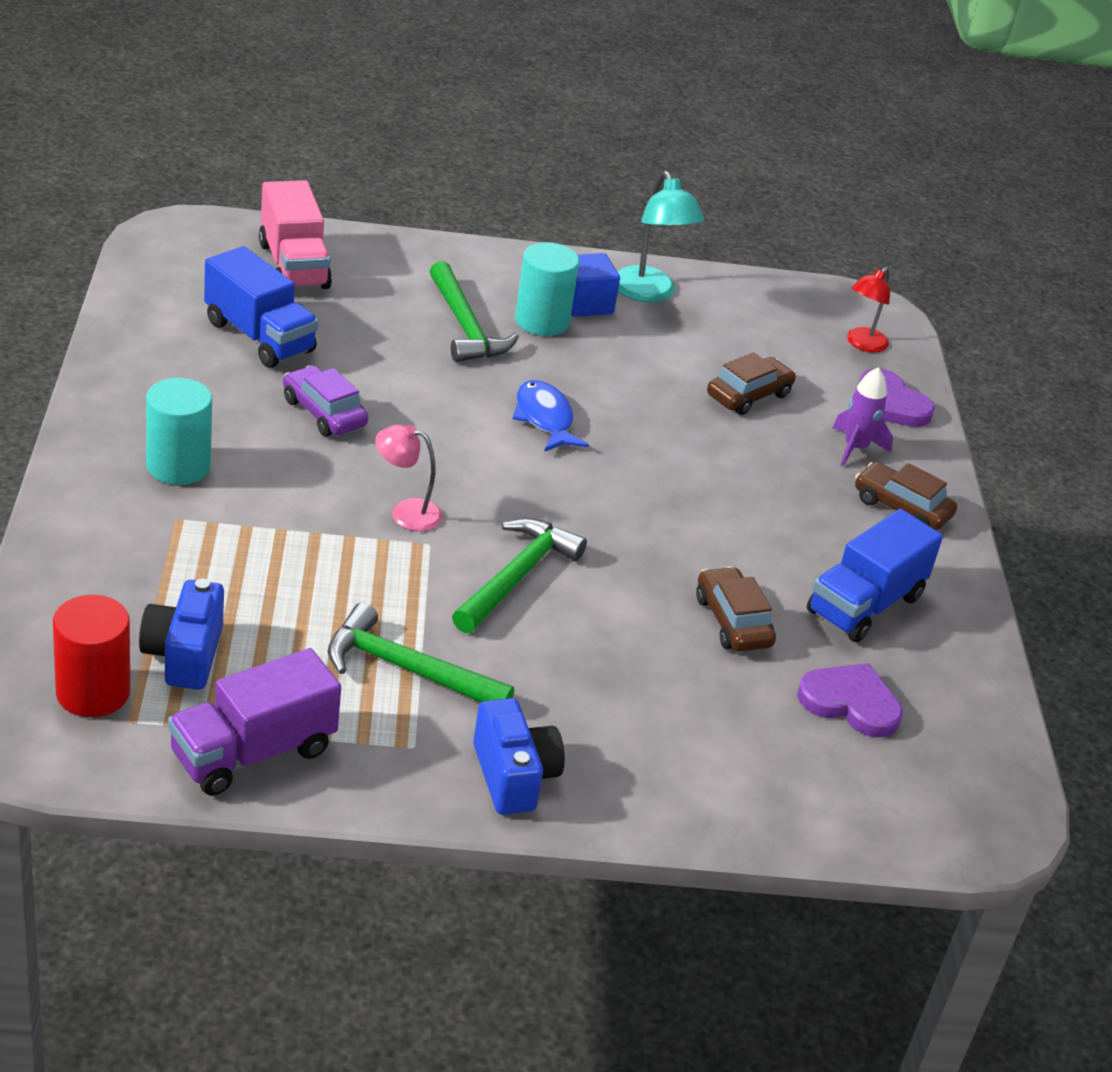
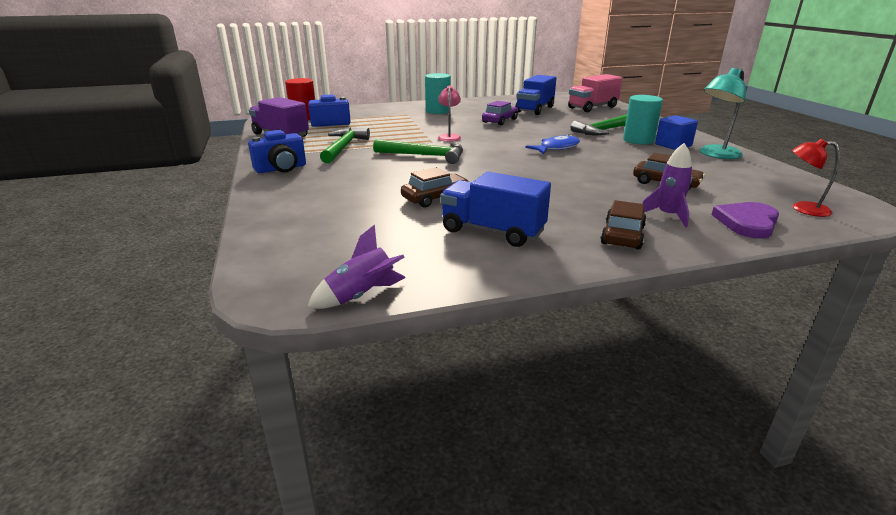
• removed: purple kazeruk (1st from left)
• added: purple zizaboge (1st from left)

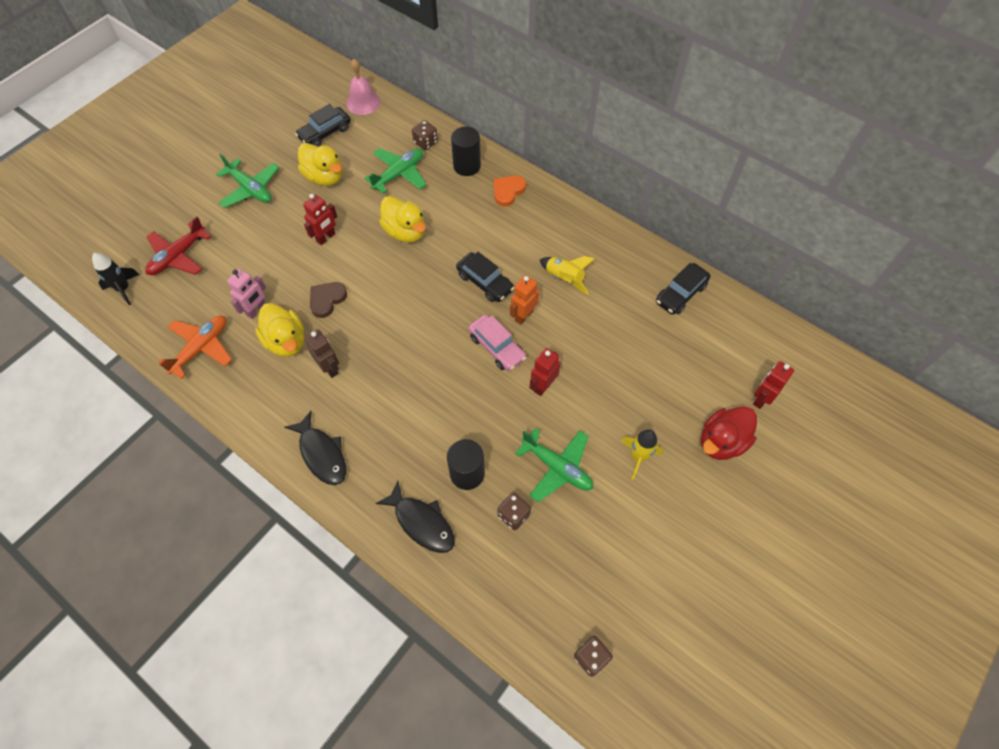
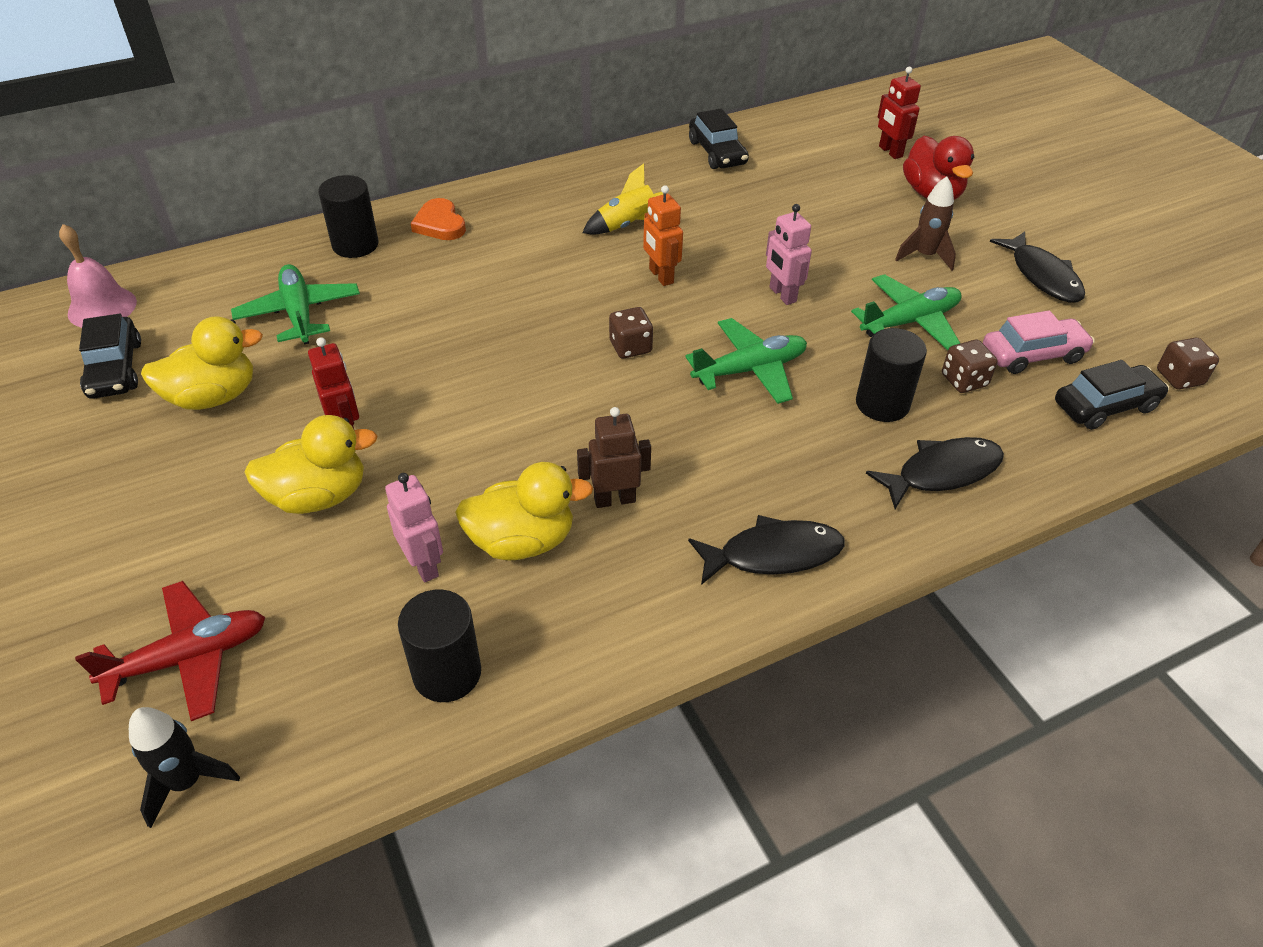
• removed: brown kazeruk
• added: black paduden (3rd from left)
• moved: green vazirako (1st from left in the first image) to green vazirako (2nd from left)
• moved: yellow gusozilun (3rd from left in the first image) to yellow gusozilun (2nd from left)
• moved: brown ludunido (1st from left)
• moved: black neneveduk (2nd from left in the first image) to black neneveduk (3rd from left)
• moved: pink neneveduk
• replaced: orange vazirako to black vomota (2nd from left)
• recoloured: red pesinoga (2nd from left) to pink pesinoga (2nd from left)
• recoloured: yellow zizaboge (2nd from left) to brown zizaboge
• turned: red vazirako 90 degrees counterclockwise

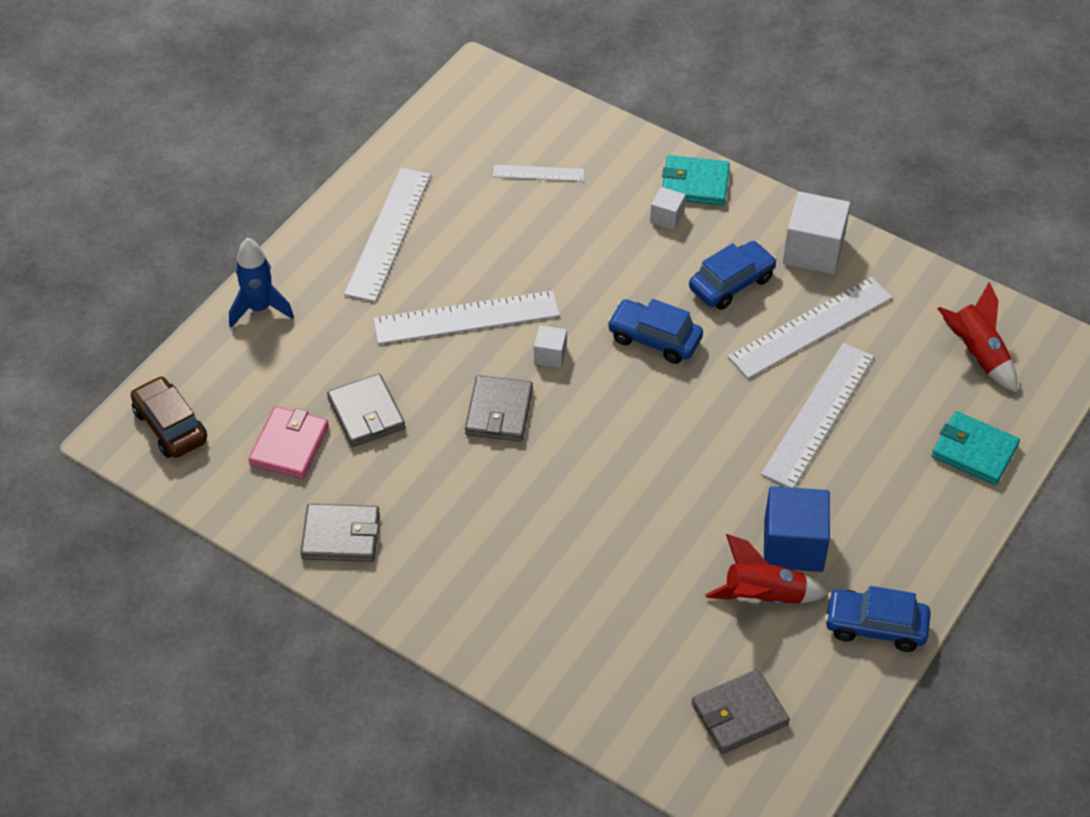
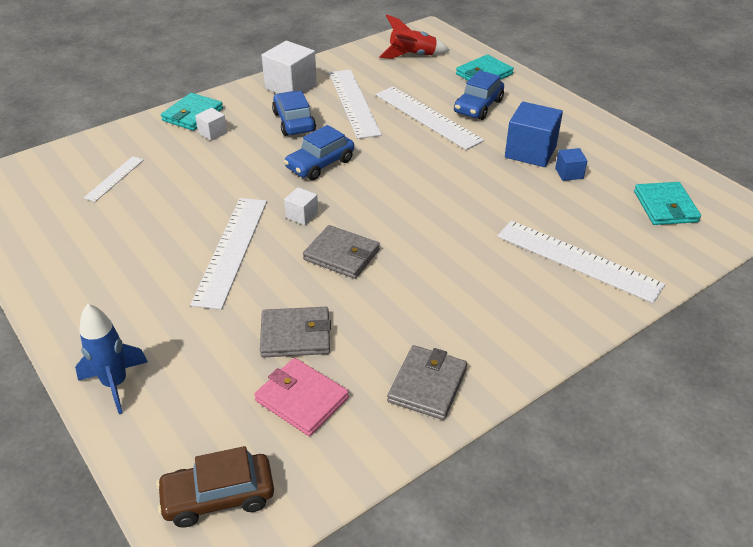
• moved: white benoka (1st from left in the first image) to white benoka (5th from left)
• moved: blue neneveduk (3rd from left)
• replaced: red zizaboge (1st from left) to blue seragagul (2nd from left)
• recoloured: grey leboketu (4th from left) to turquoise leboketu (3rd from left)

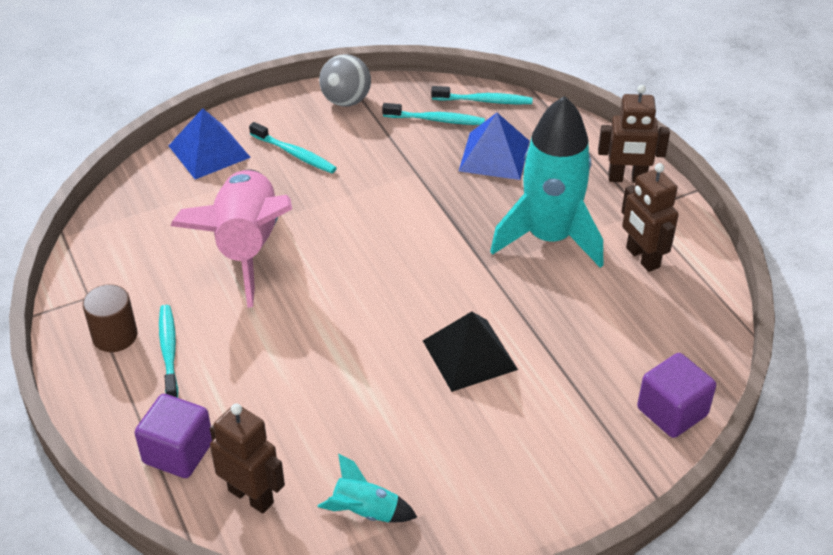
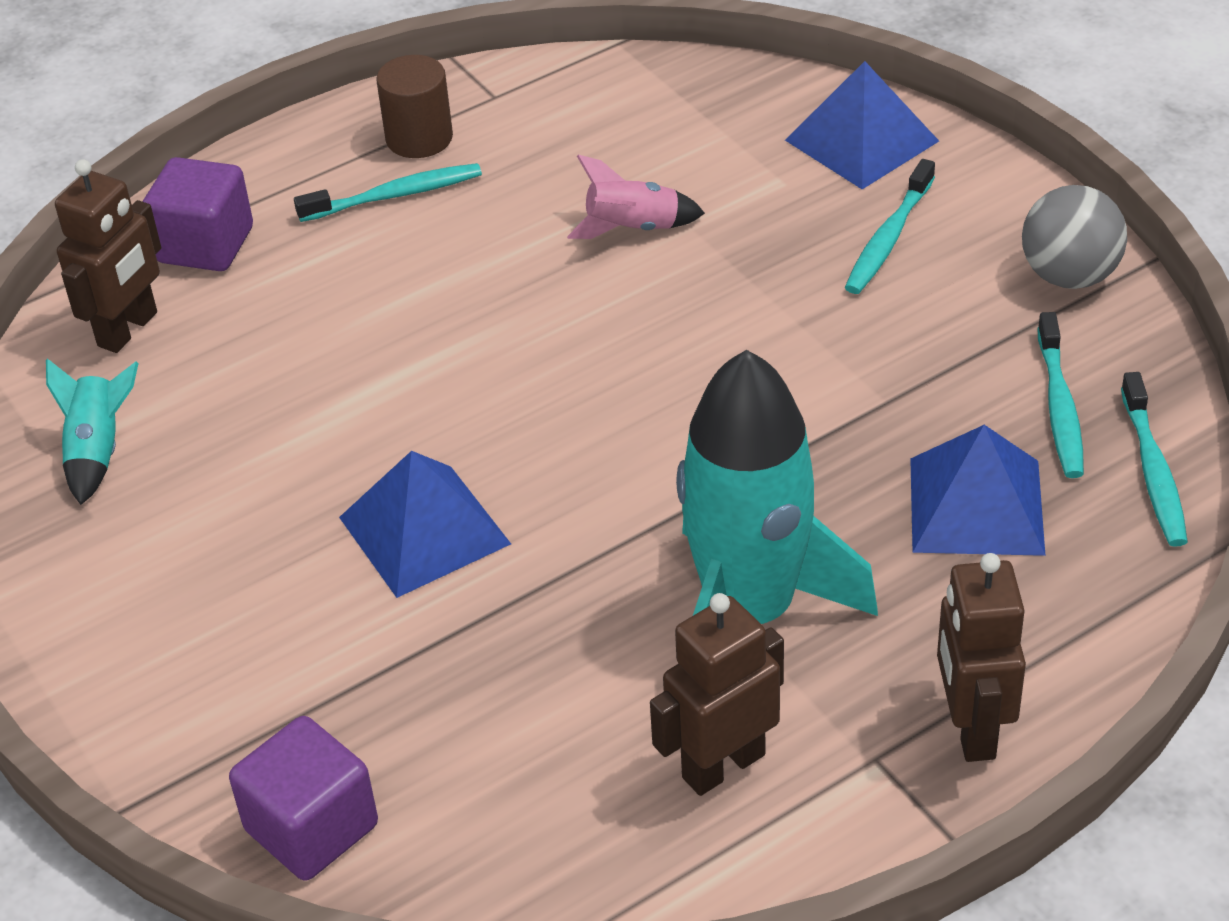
• recoloured: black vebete to blue vebete (1st from left)
• resized: pink zizaboge x0.44

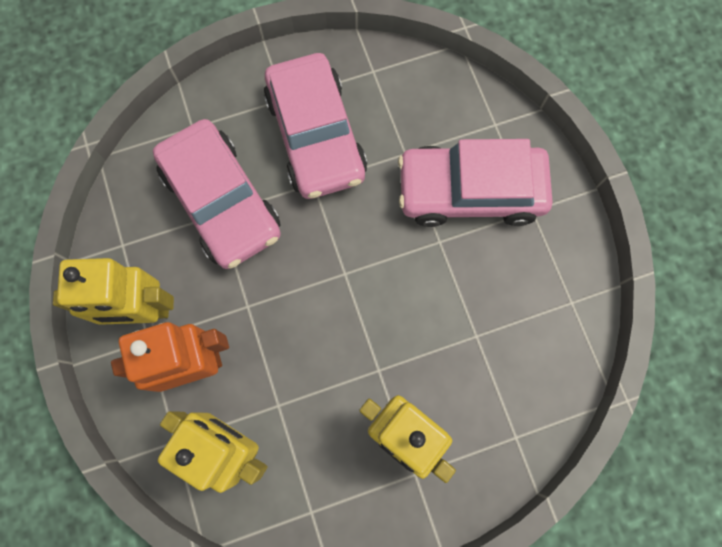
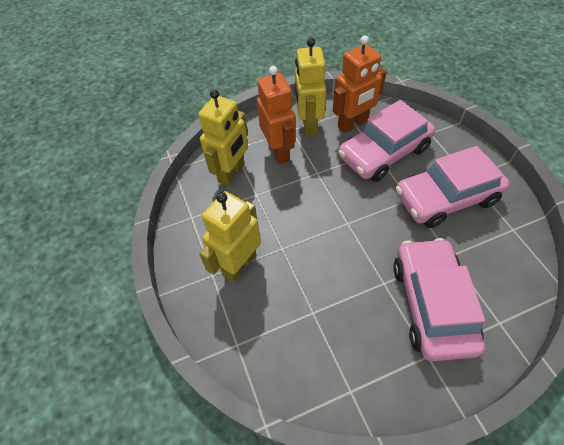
• added: orange pesinoga (2nd from left)

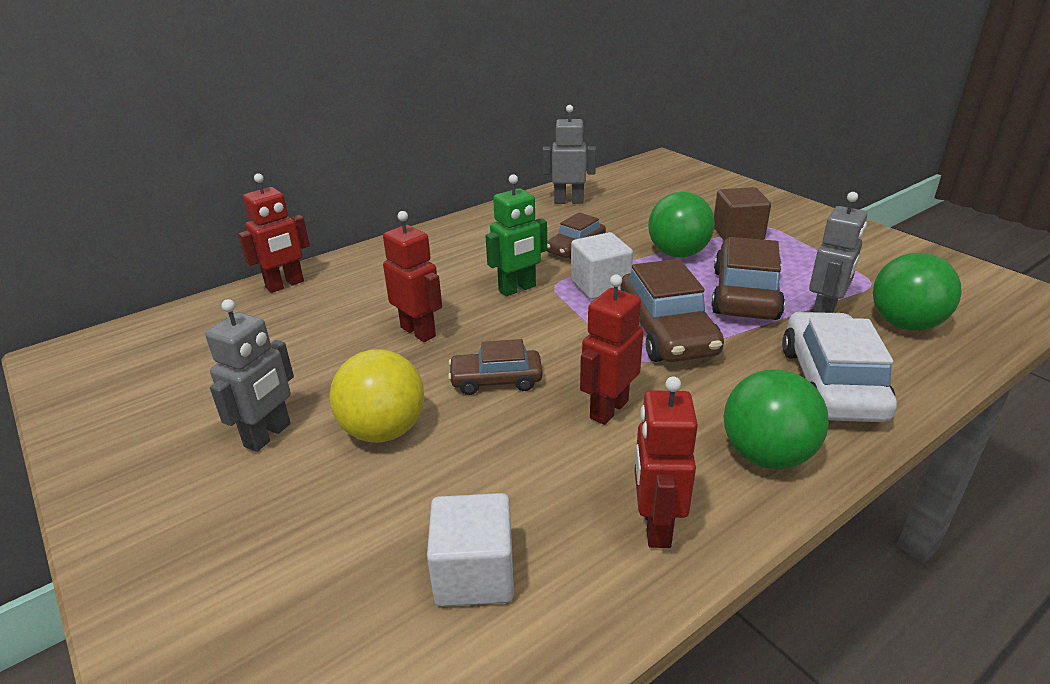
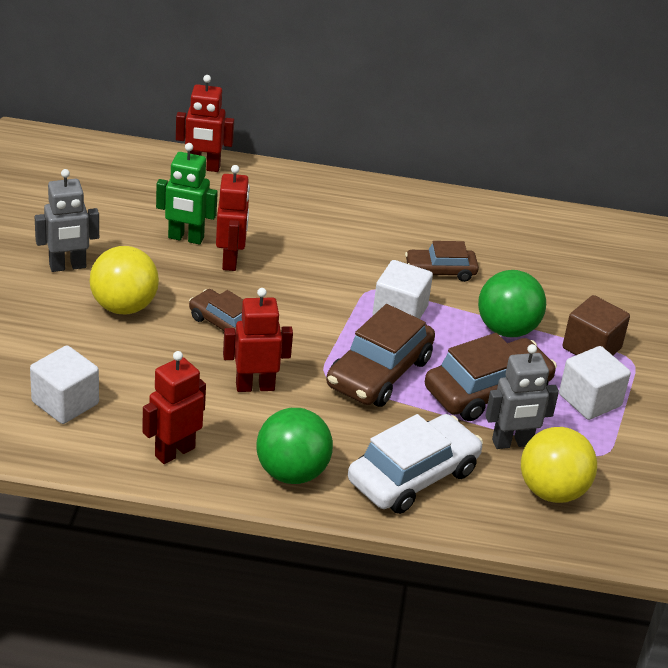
• removed: grey pesinoga (2nd from left)
• added: white seragagul (3rd from left)
• moved: green pesinoga
• recoloured: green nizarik (3rd from left) to yellow nizarik (2nd from left)

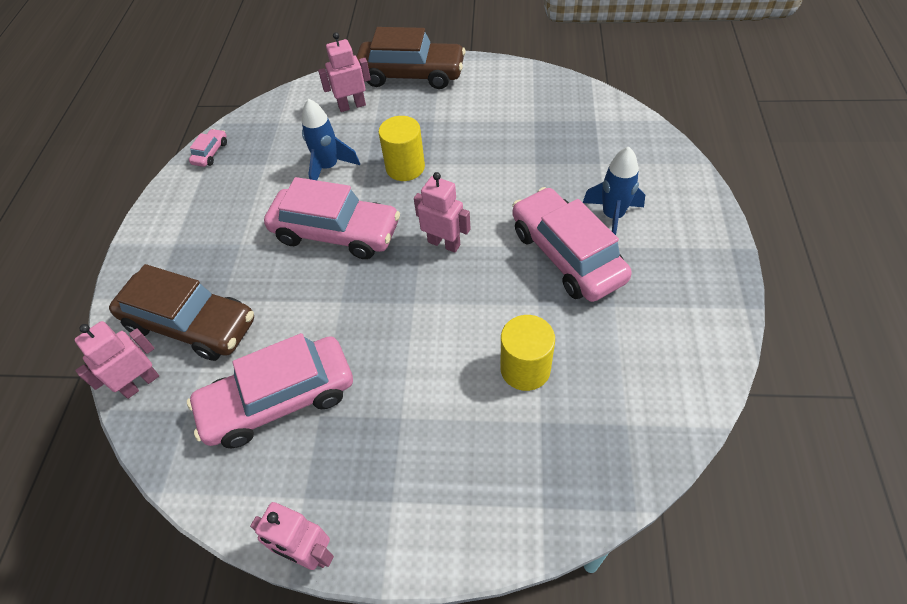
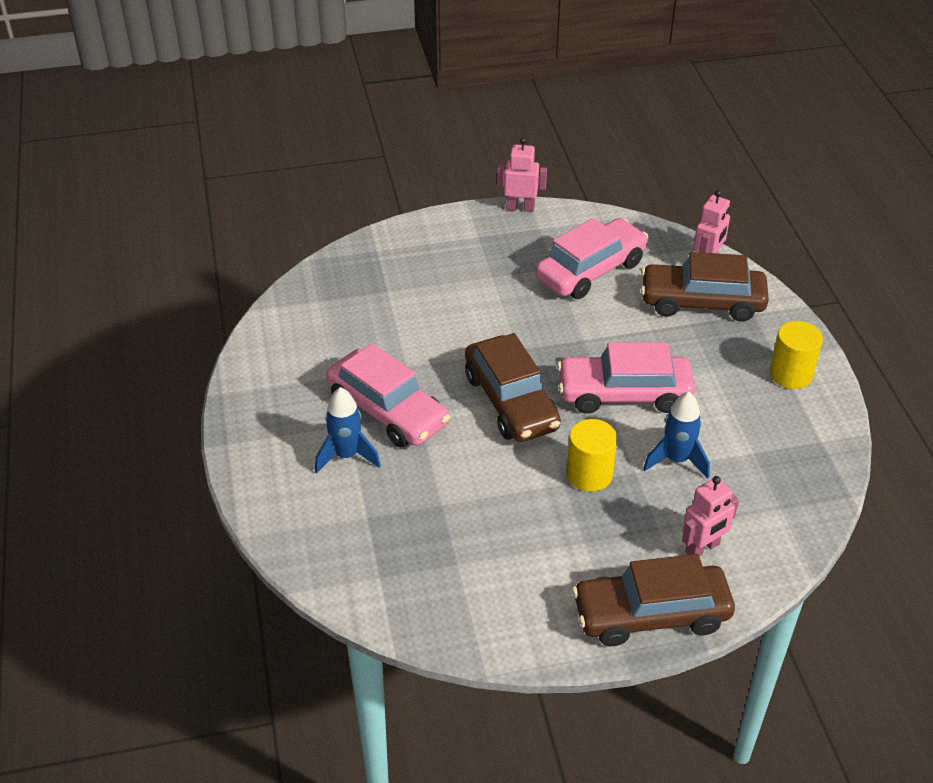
• removed: pink neneveduk (1st from left)
• moved: yellow vomota (2nd from left)
• replaced: pink pesinoga (4th from left) to brown neneveduk (1st from left)

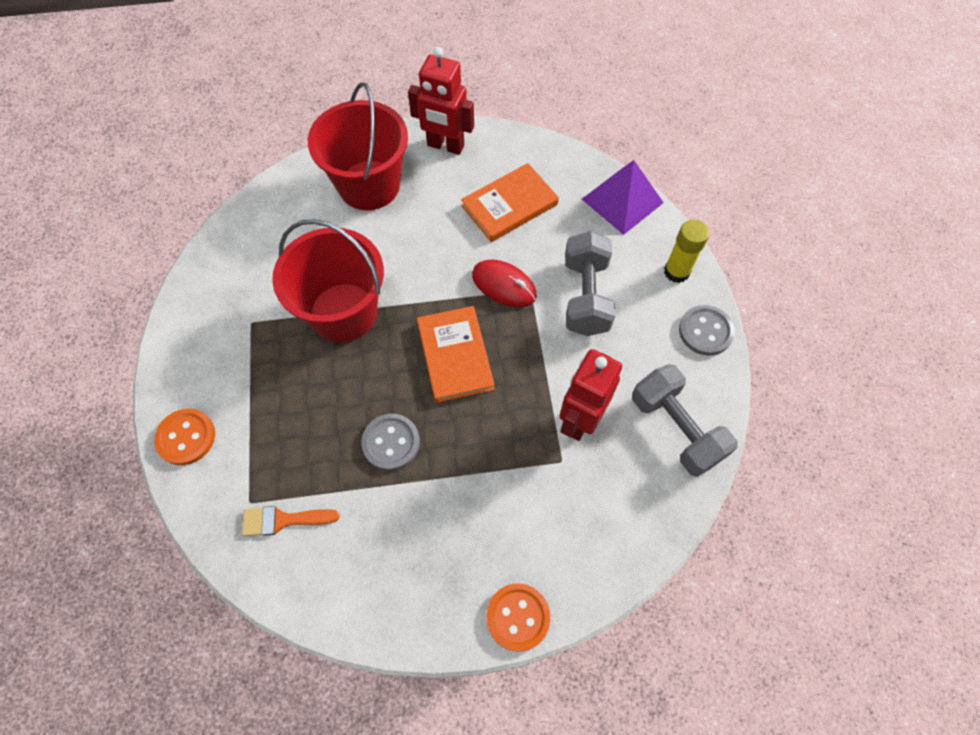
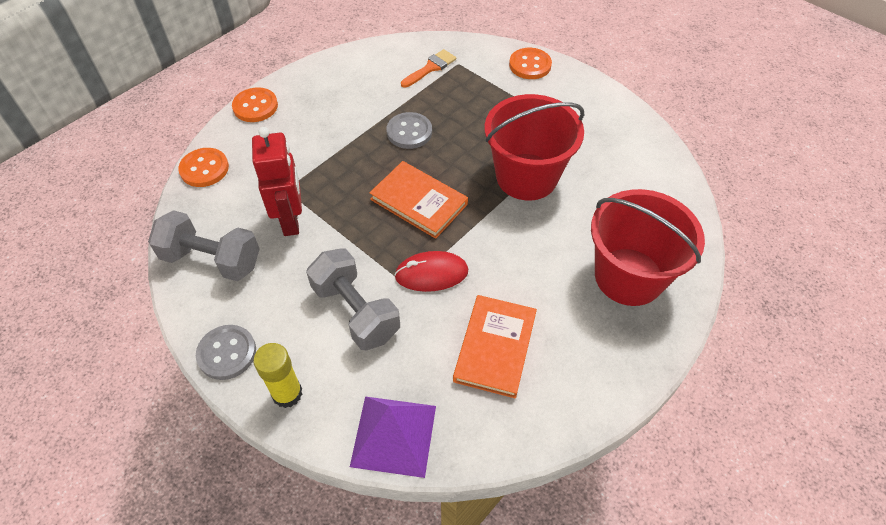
• removed: red pesinoga (1st from left)
• added: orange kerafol (1st from left)

